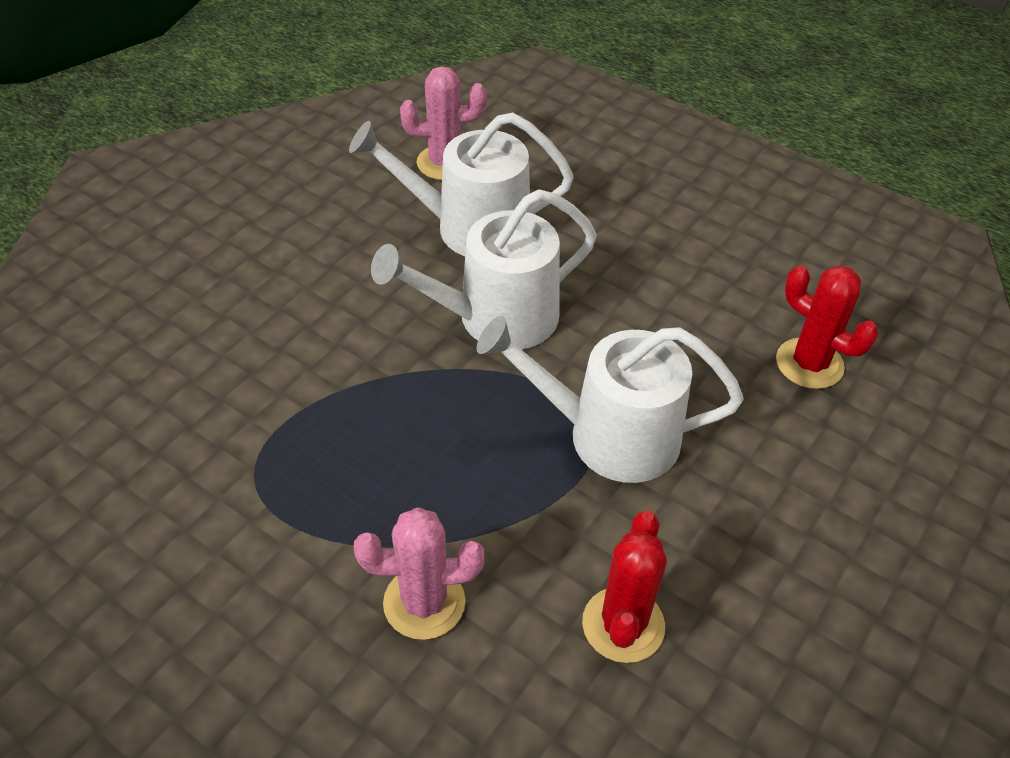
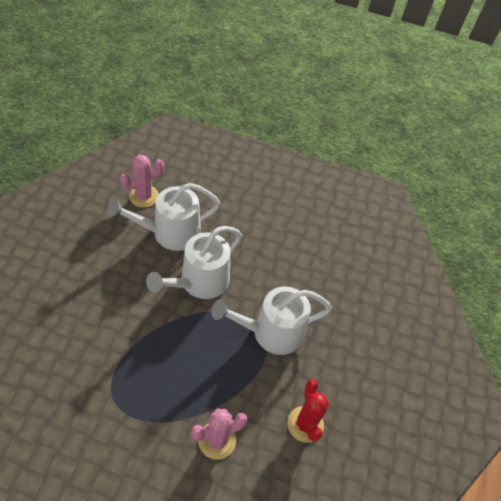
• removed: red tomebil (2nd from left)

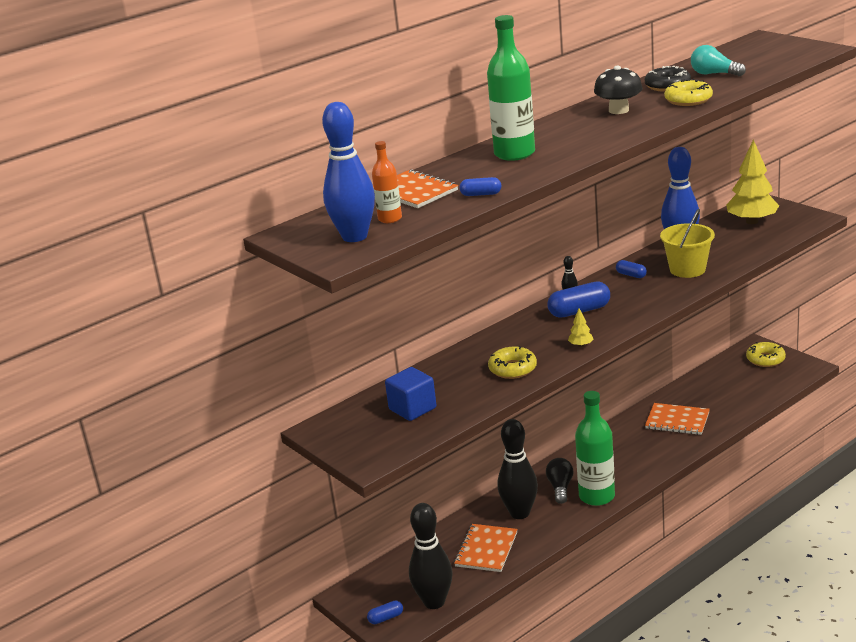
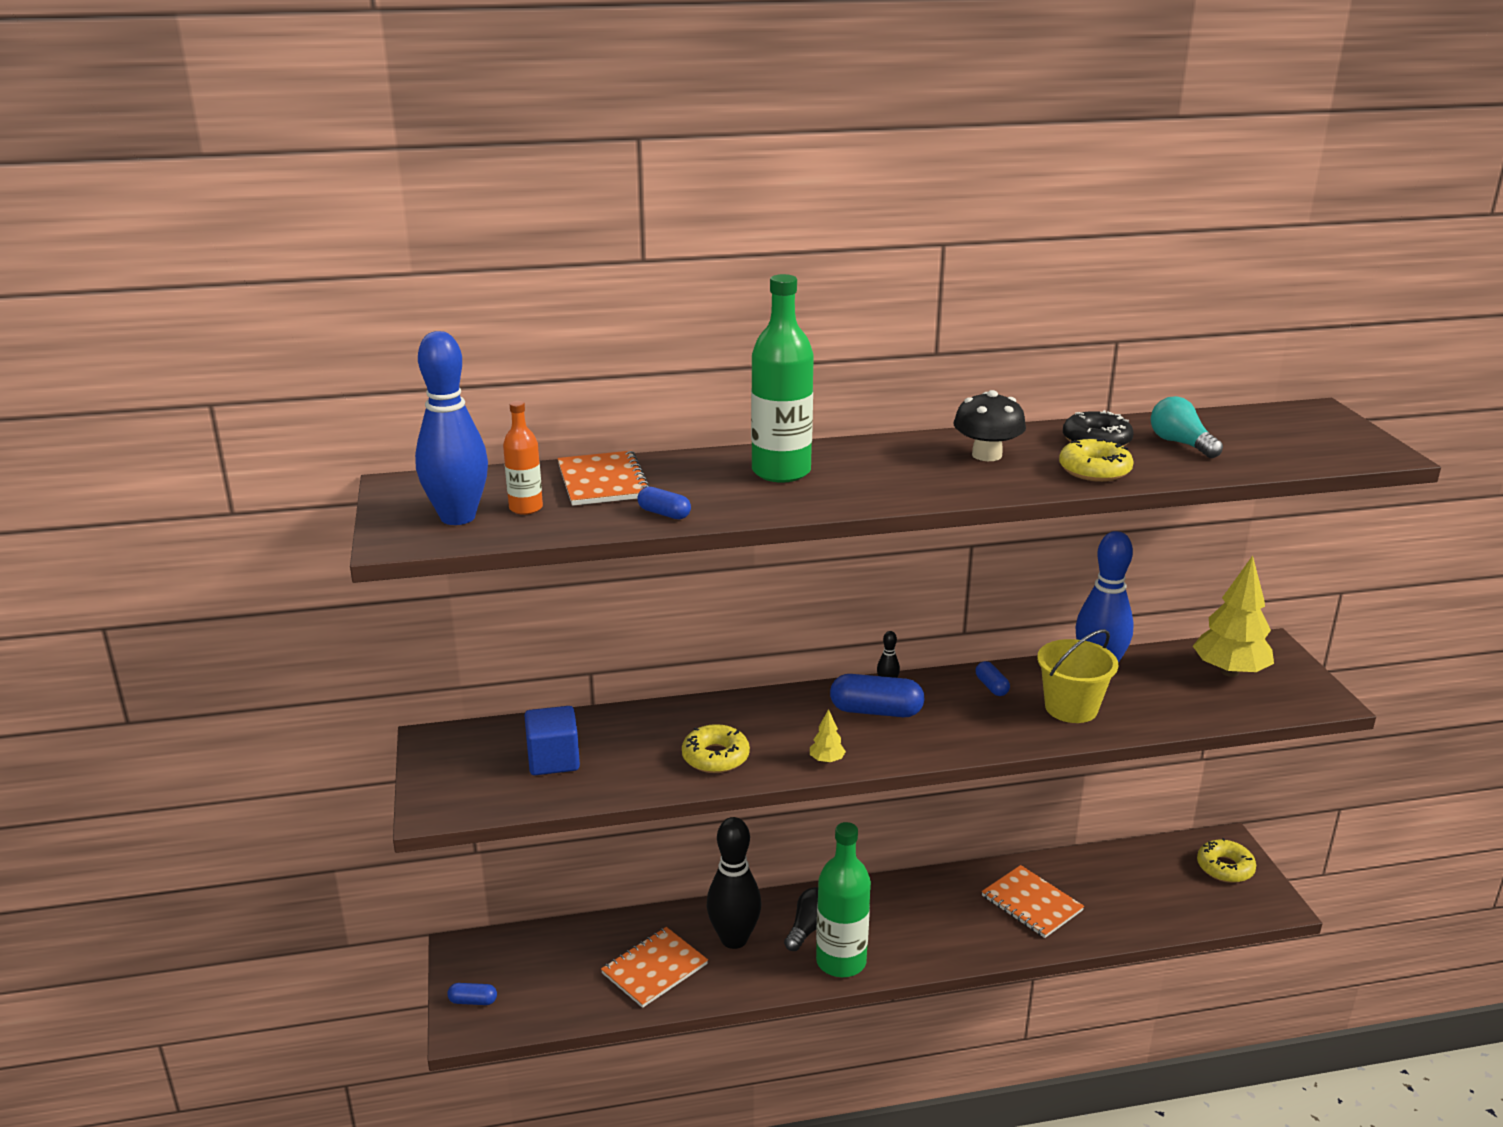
• removed: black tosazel (1st from left)

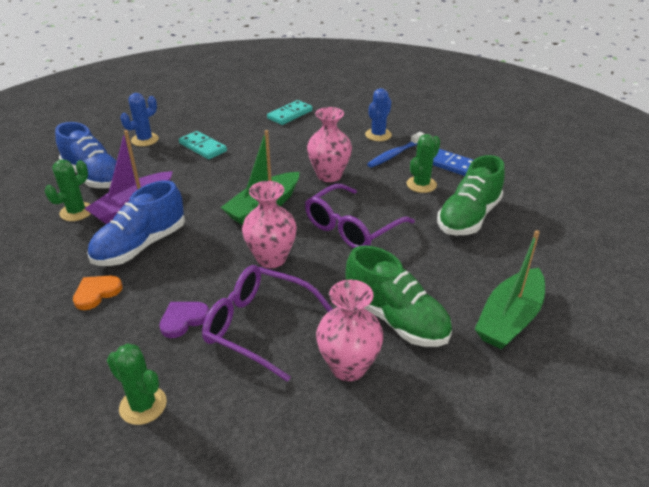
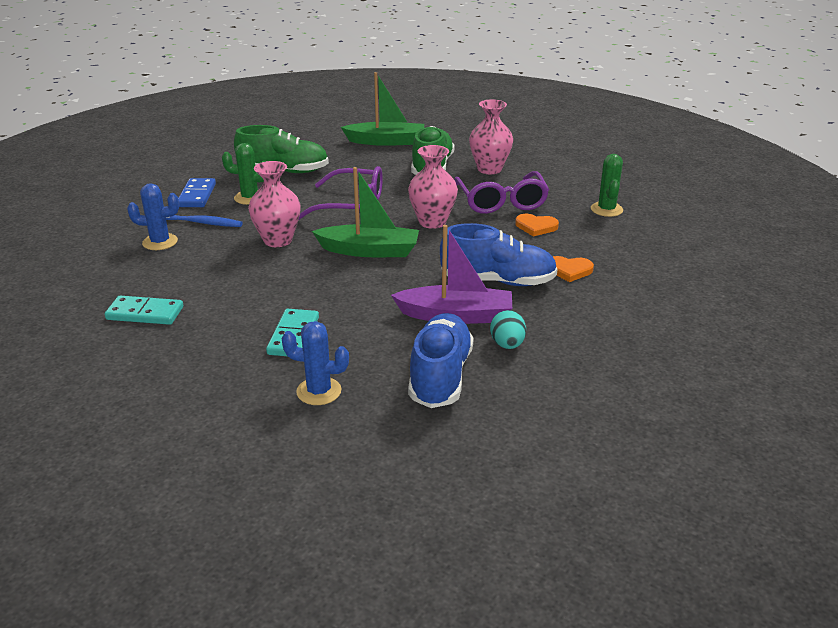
• replaced: green tomebil (1st from left) to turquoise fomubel
• recoloured: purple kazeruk to orange kazeruk (1st from left)

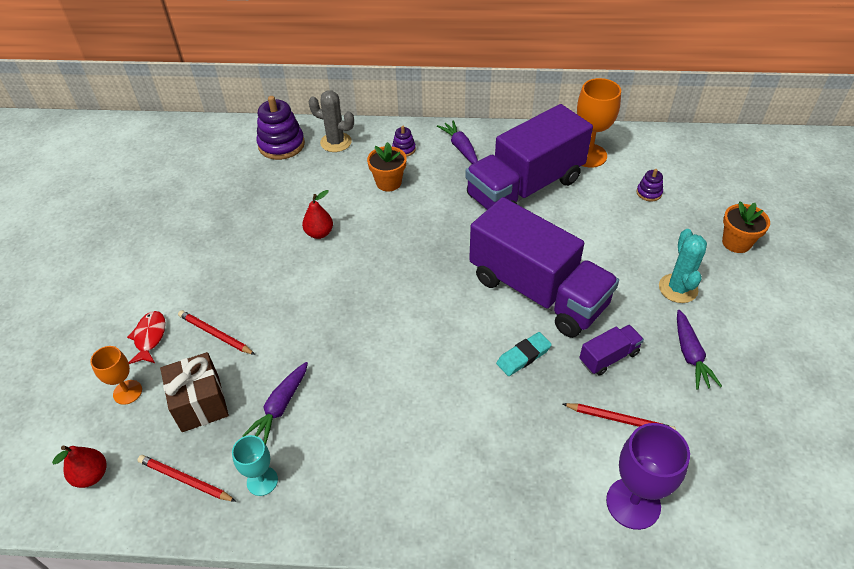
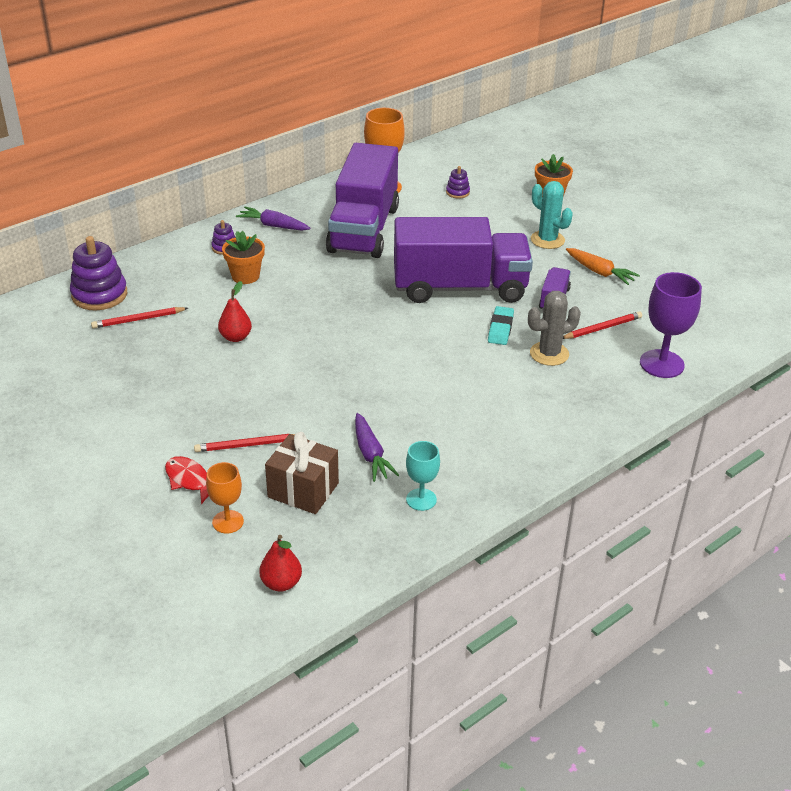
• moved: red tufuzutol (1st from left)
• moved: grey tomebil
• recoloured: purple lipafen (3rd from left) to orange lipafen

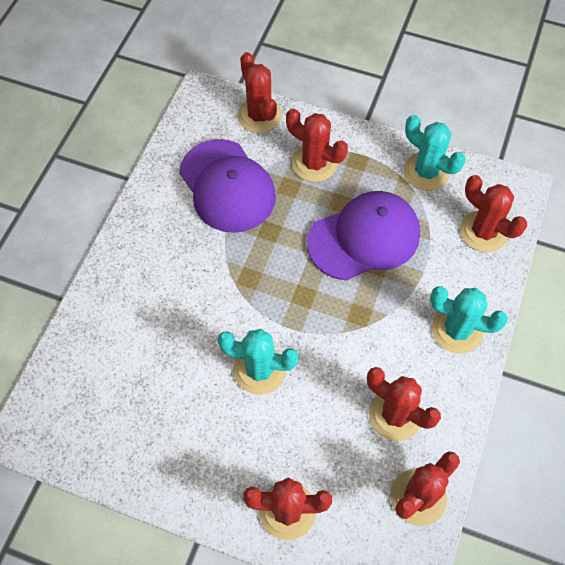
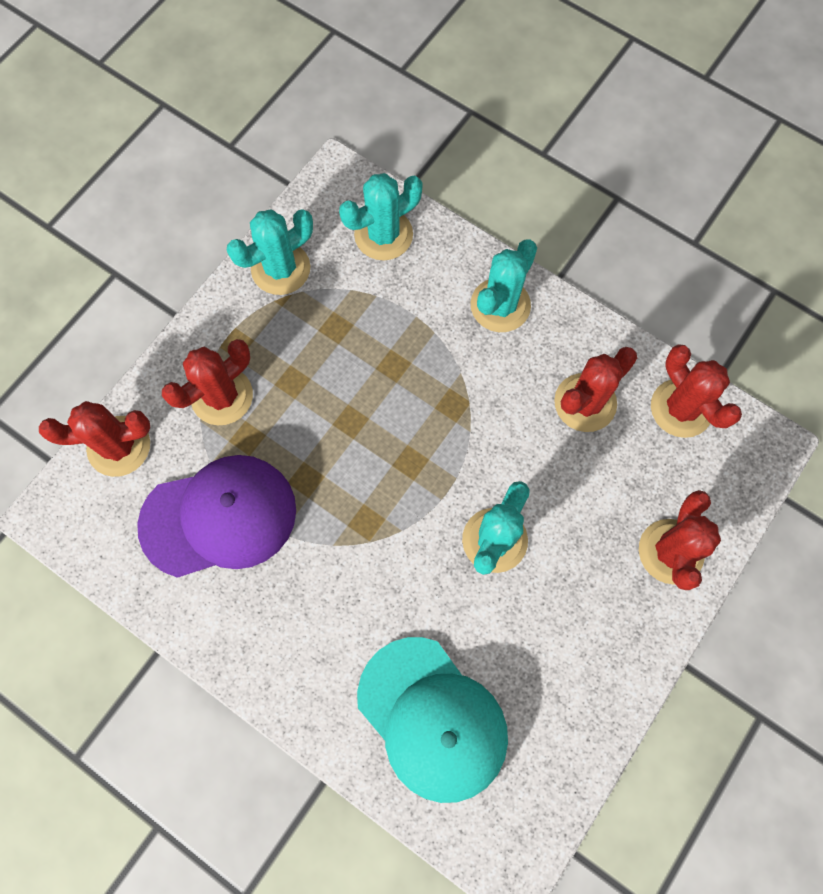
• removed: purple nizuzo (2nd from left)
• added: turquoise nizuzo
• recoloured: red tomebil (6th from left) to turquoise tomebil (2nd from left)

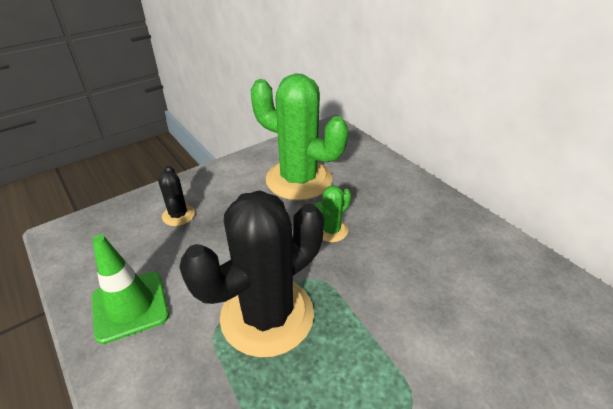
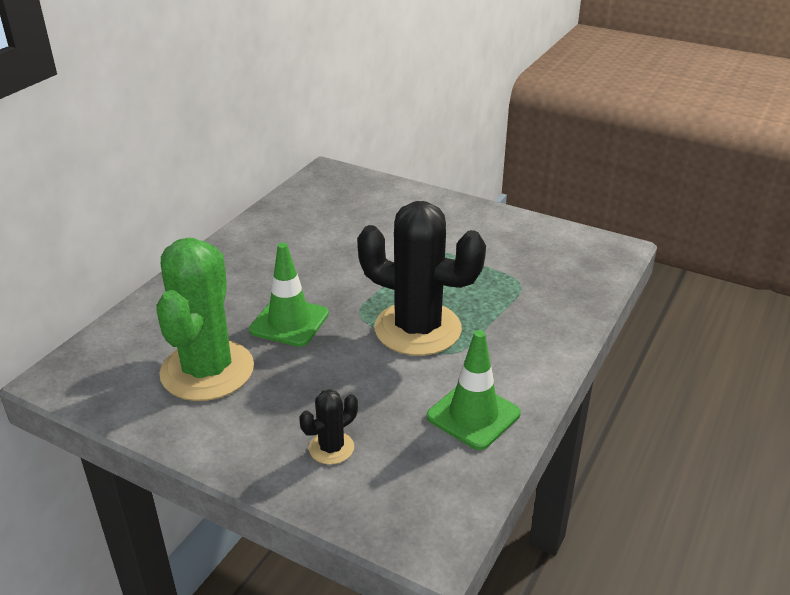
• replaced: green tomebil (2nd from left) to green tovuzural (1st from left)

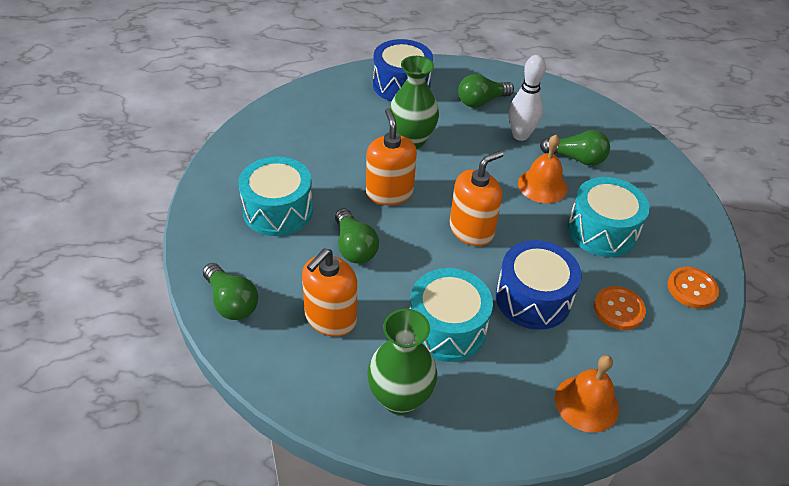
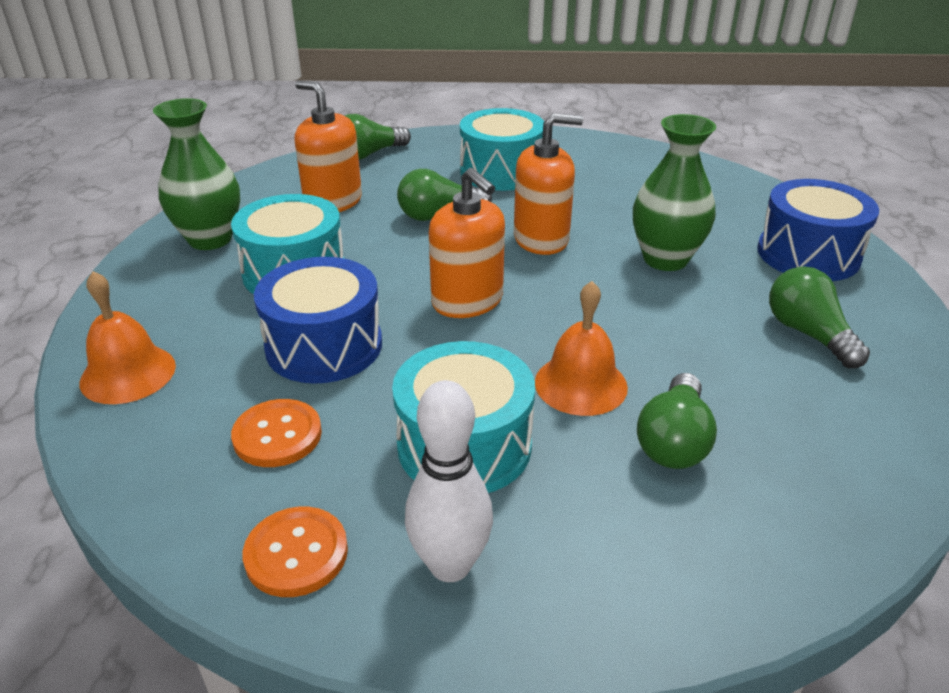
• moved: white tosazel

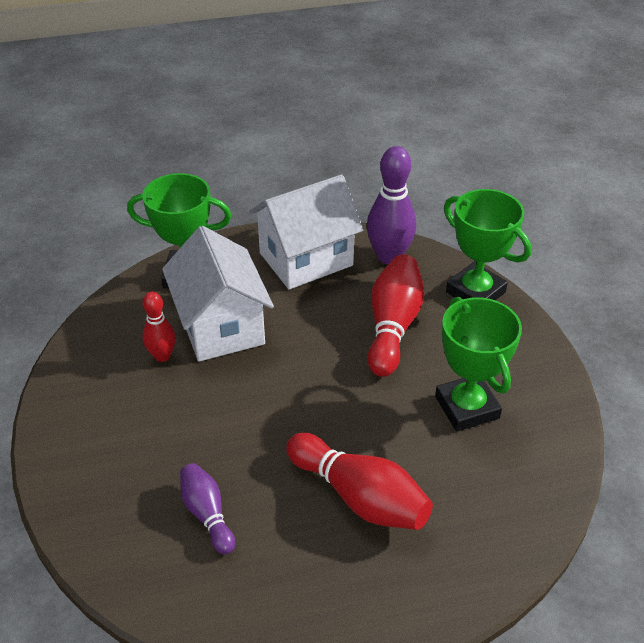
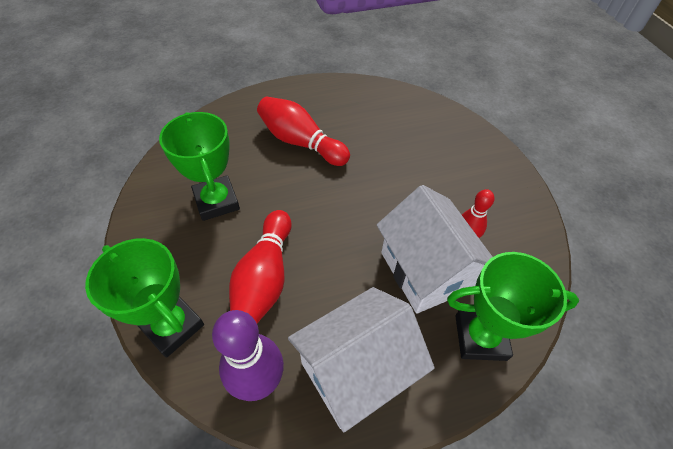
• removed: purple tosazel (1st from left)

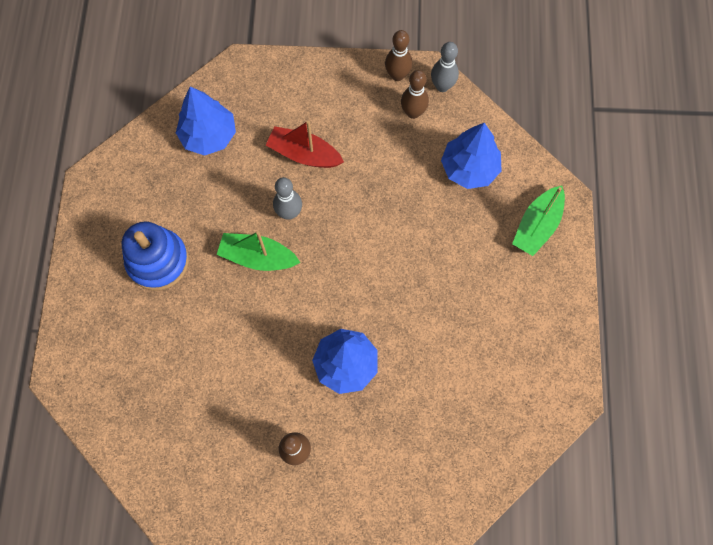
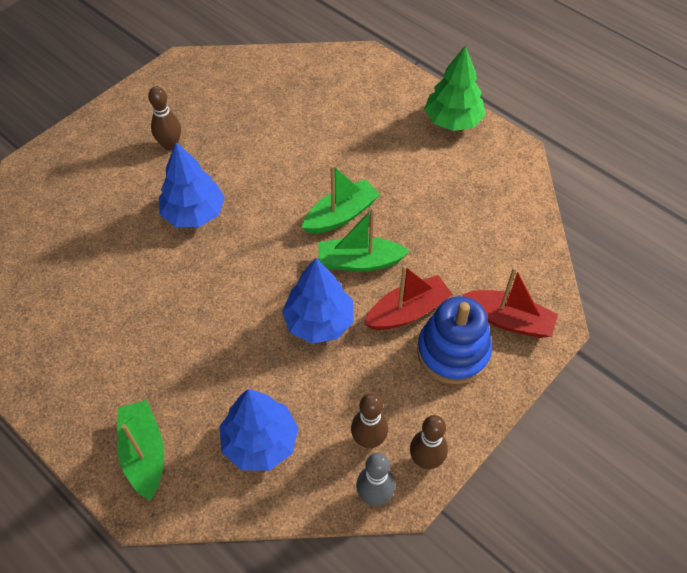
• added: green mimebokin
• added: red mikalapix (2nd from left)
• moved: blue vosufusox
• moved: blue mimebokin (1st from left in the first image) to blue mimebokin (3rd from left)
• replaced: grey tosazel (1st from left) to green mikalapix (3rd from left)

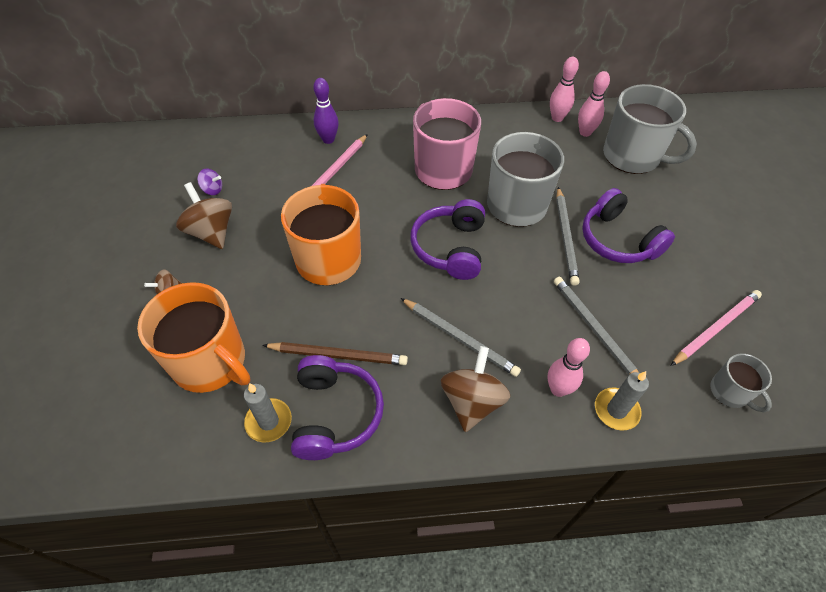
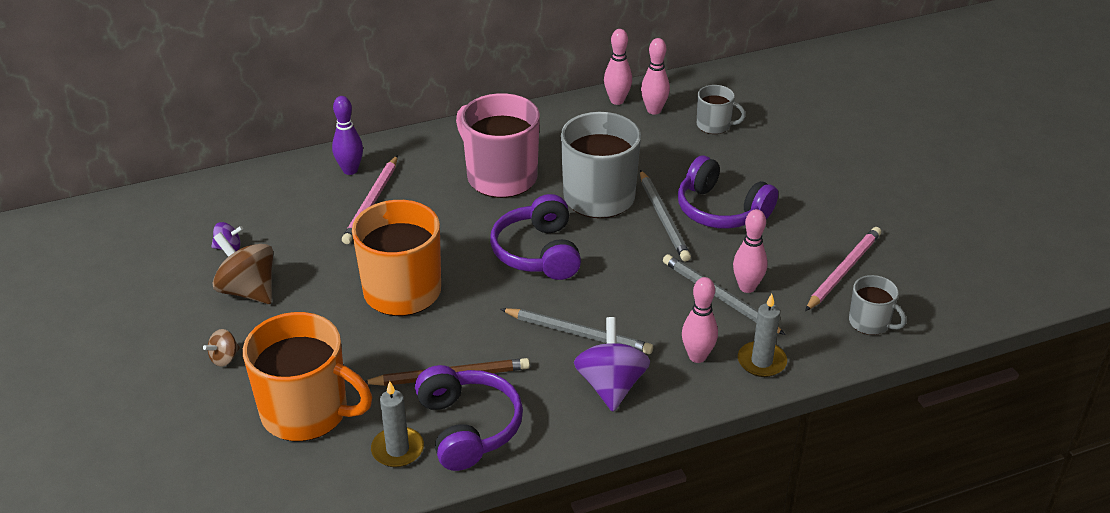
• added: pink tosazel (4th from left)
• recoloured: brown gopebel (3rd from left) to purple gopebel (2nd from left)
• resized: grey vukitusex (2nd from left) x0.50

